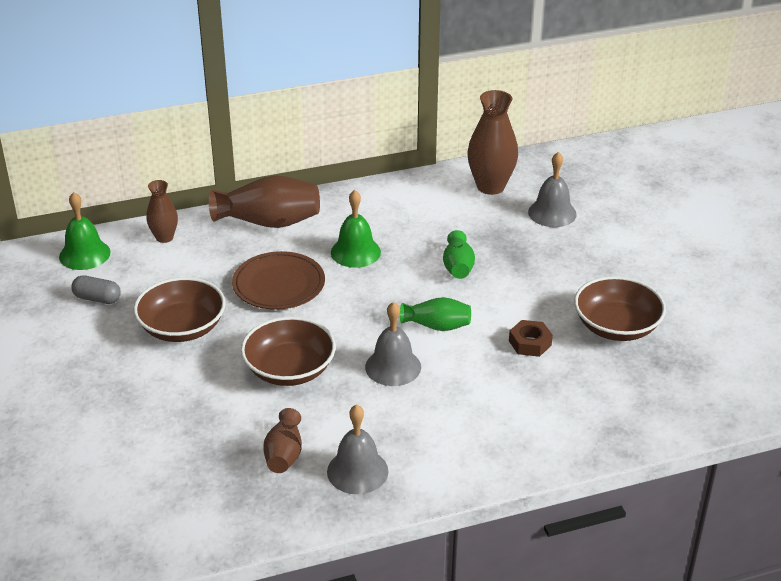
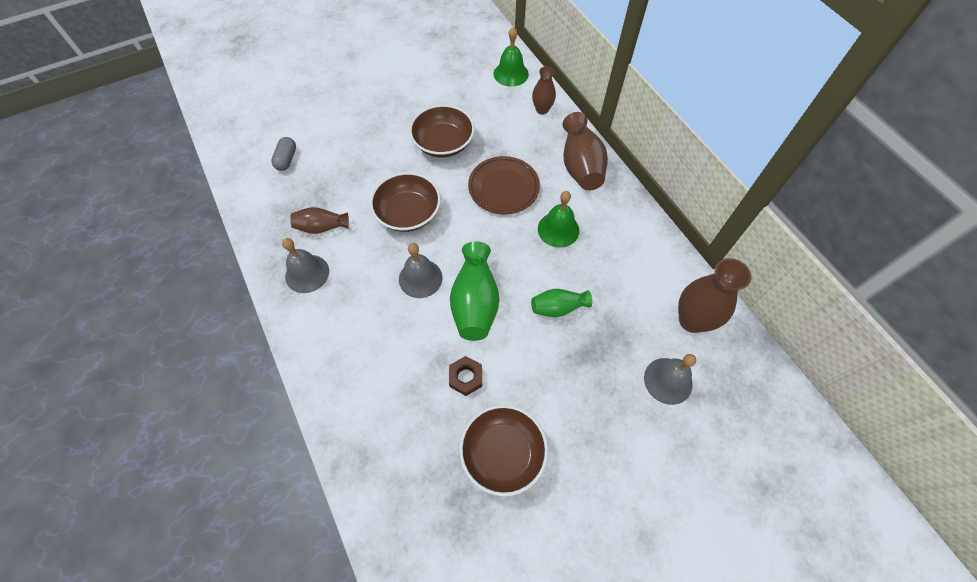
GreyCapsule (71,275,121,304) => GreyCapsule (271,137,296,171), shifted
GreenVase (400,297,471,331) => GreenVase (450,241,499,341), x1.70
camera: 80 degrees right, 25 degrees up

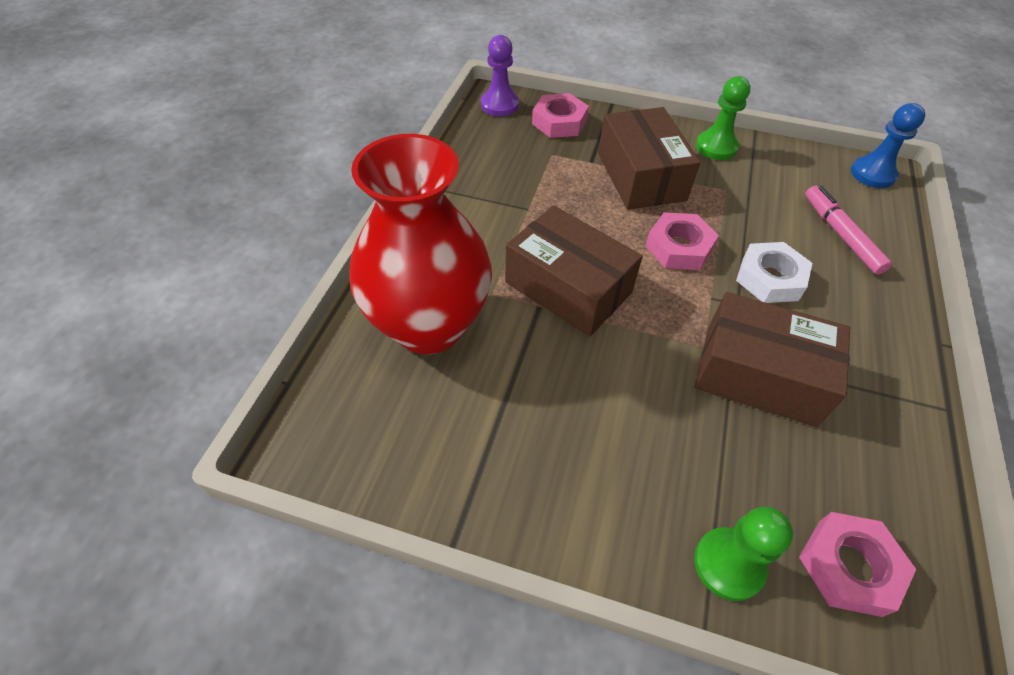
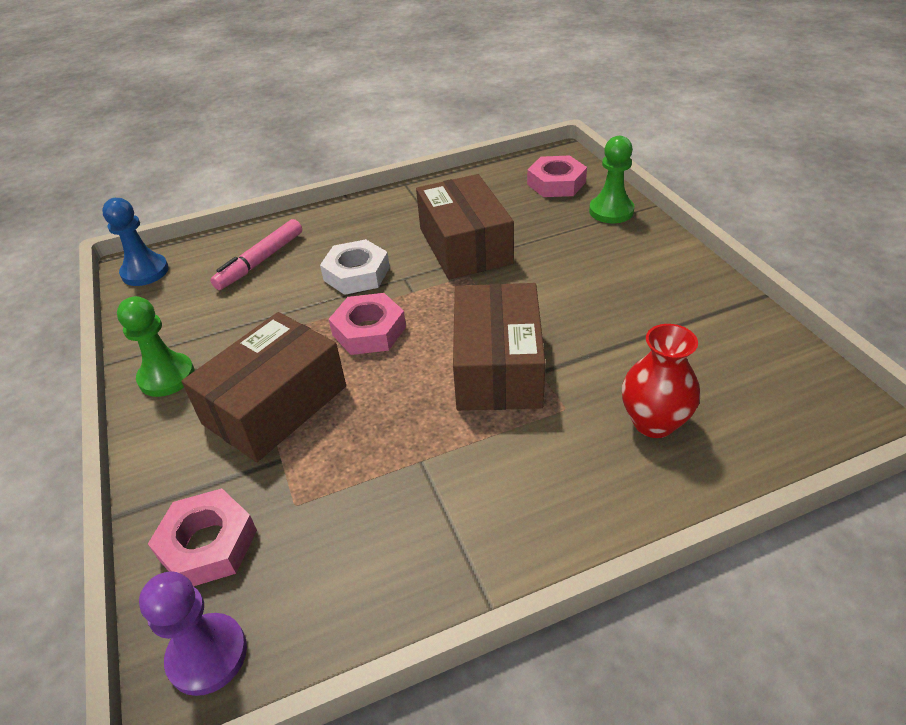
RedVase (350,134,492,354) => RedVase (622,324,700,438), x0.50
camera: 125 degrees left, 10 degrees down

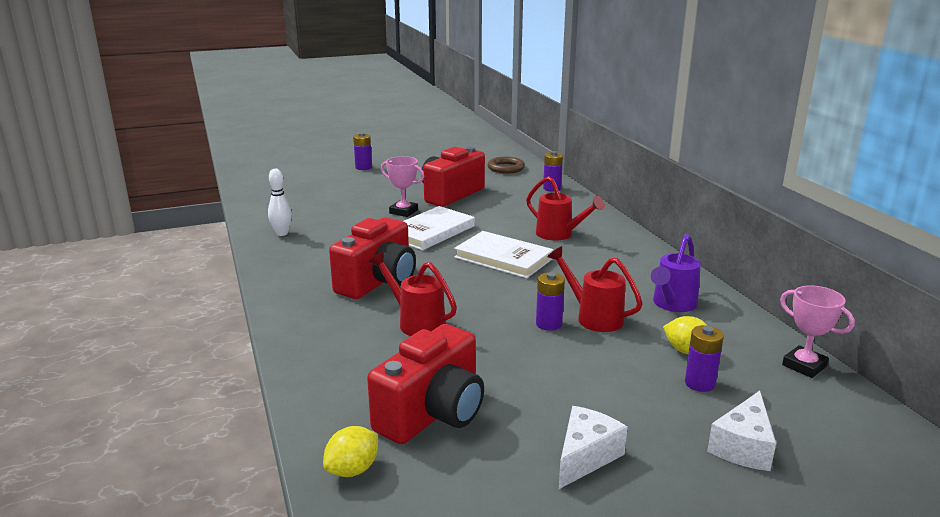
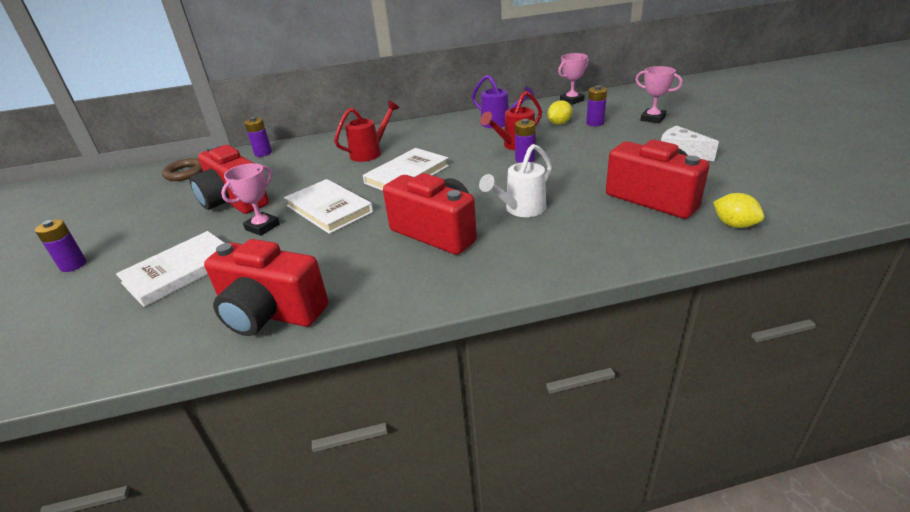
WhiteBowlingPin (268,169,292,236) => RedCamera (204,239,328,336)
RedWateringCan (369,252,457,336) => WhiteWateringCan (479,144,552,217)
WhiteCheese (707,391,776,471) => PinkTrophy (635,66,683,123)
nothing => WhiteBook (116,231,224,307)
camera: 80 degrees left, 10 degrees up

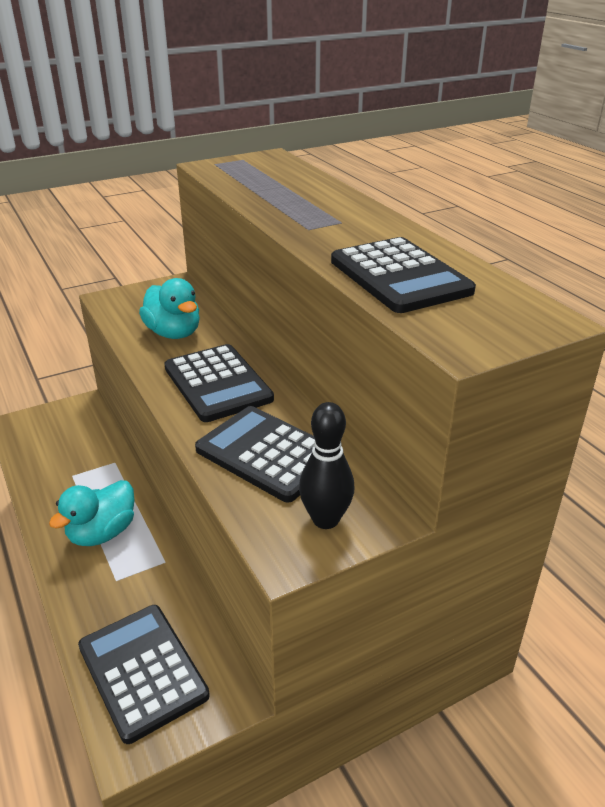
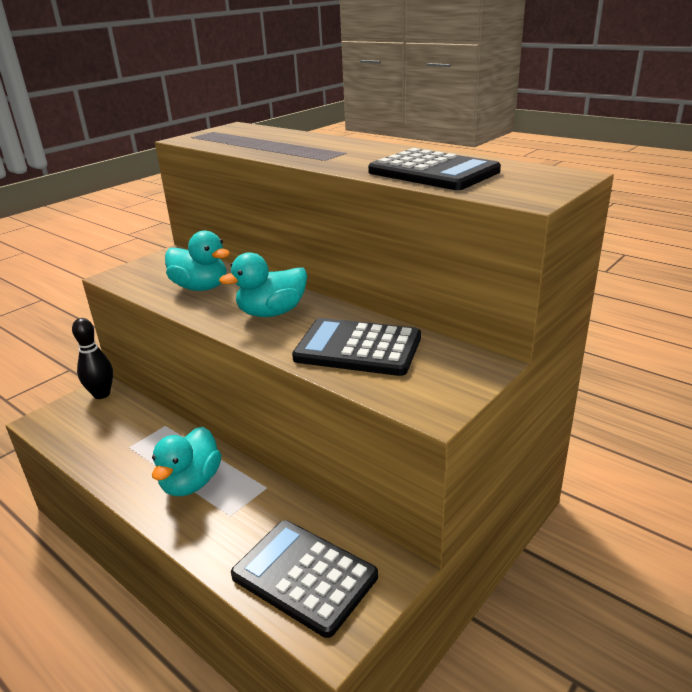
BlackCalculator (164,344,274,422) => TurquoiseDuck (219,252,307,317)
BlackBowlingPin (299,402,354,529) => BlackBowlingPin (72,318,113,399), shifted
camera: 20 degrees left, 5 degrees down

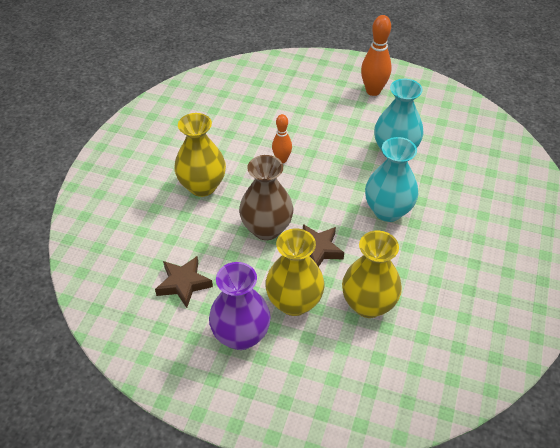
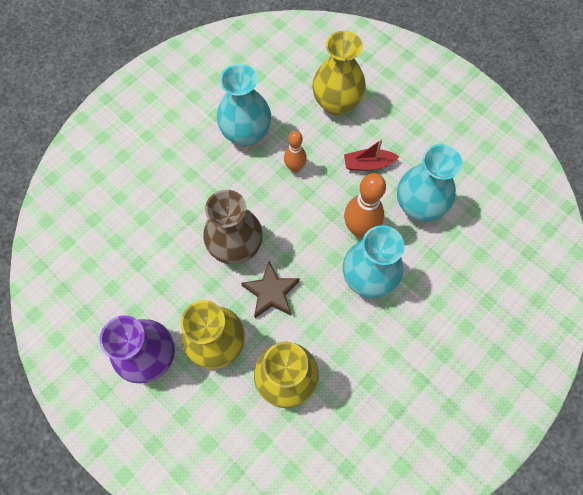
BrownStar (155,256,213,308) => nothing
YellowVase (174,113,226,197) => YellowVase (312,31,366,115), shifted
OrangeBowlingPin (361,15,392,96) => OrangeBowlingPin (344,173,386,237), shifted
nothing => TurquoiseVase (217,64,271,146)
nothing => RedBoat (344,139,399,171)
camera: 25 degrees right, 20 degrees up

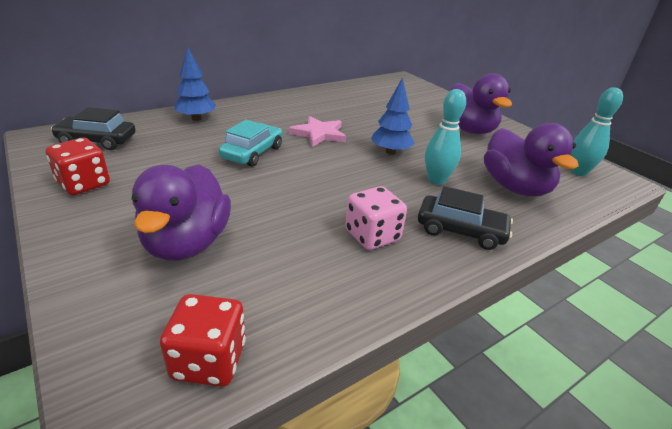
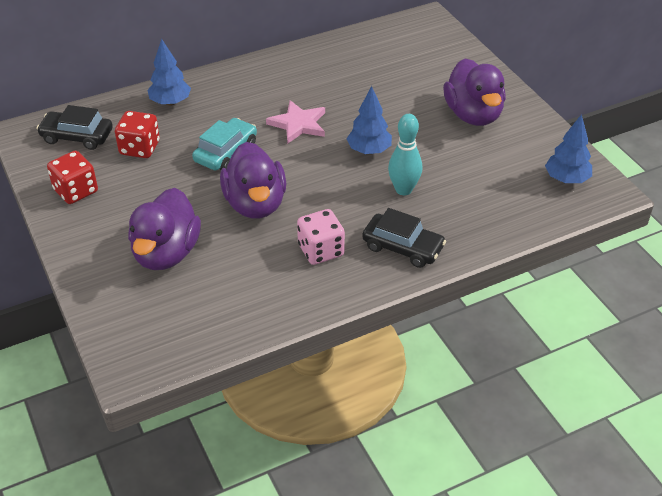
RedDice (160,294,246,387) => RedDice (115,111,160,158), shifted
PurpleDuck (484,123,579,196) => PurpleDuck (220,142,286,219), shifted
TurquoiseBowlingPin (570,87,623,176) => BlueTree (545,114,592,183)
camera: 10 degrees right, 10 degrees up

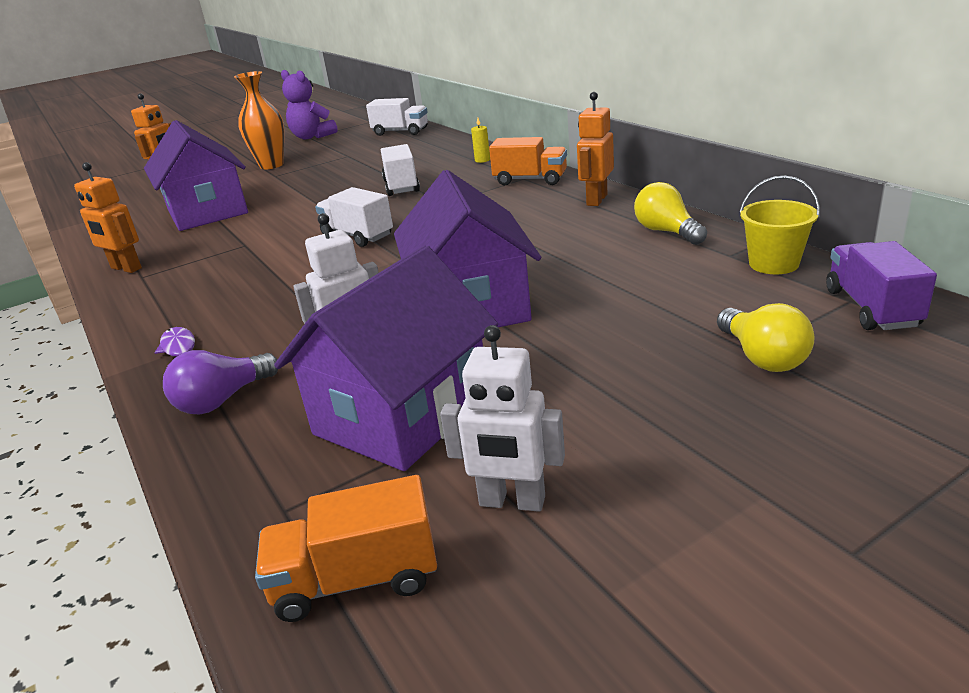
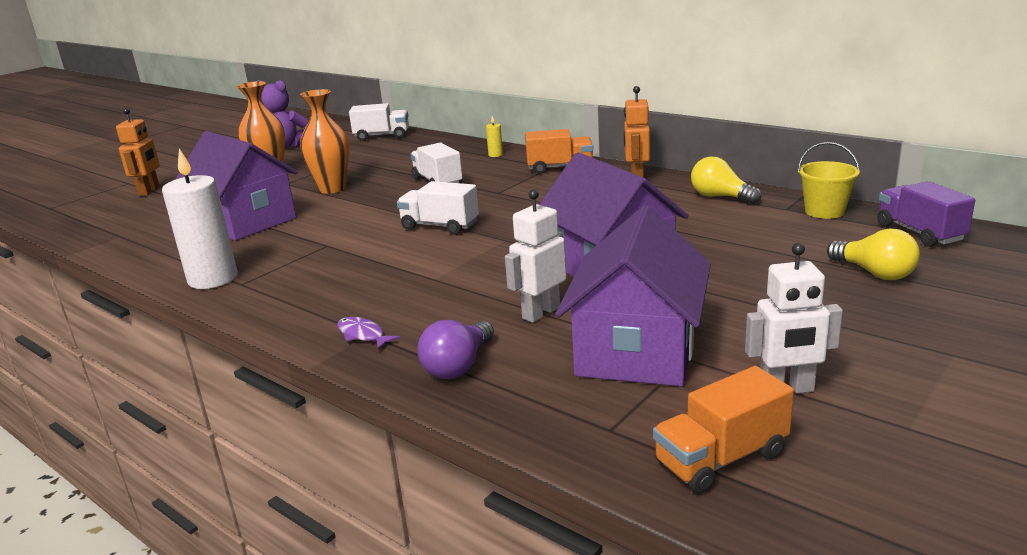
OrangeRobot (74,162,142,273) => WhiteCandle (162,149,237,289)
nothing => OrangeVase (300,89,349,194)
camera: 20 degrees left, 5 degrees down

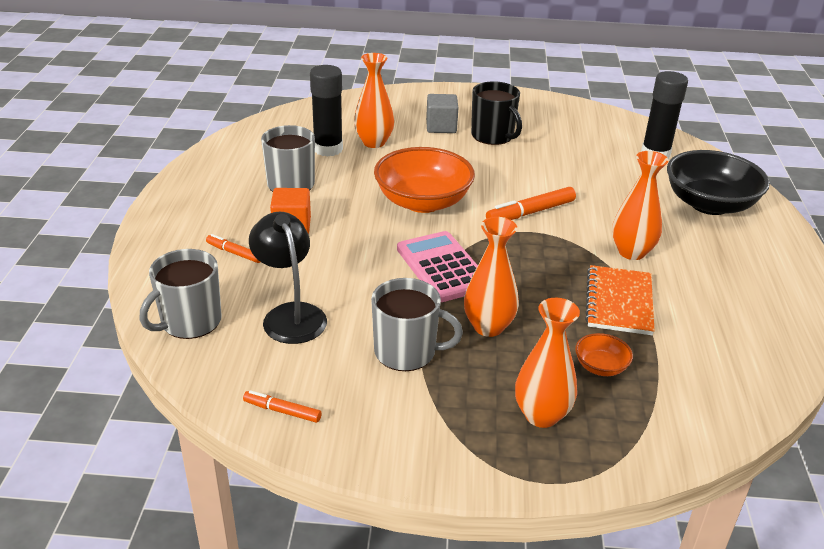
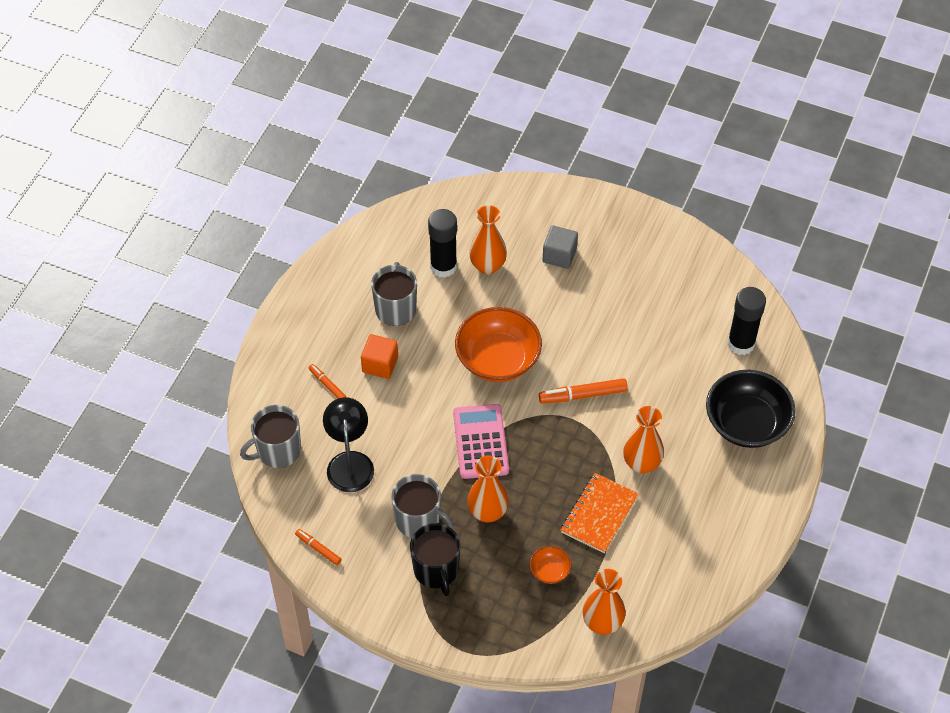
BlackMug (471,81,522,145) => BlackMug (410,523,460,596), shifted
OrangeVase (515,298,580,428) => OrangeVase (583,569,626,635), shifted
camera: 20 degrees right, 20 degrees up

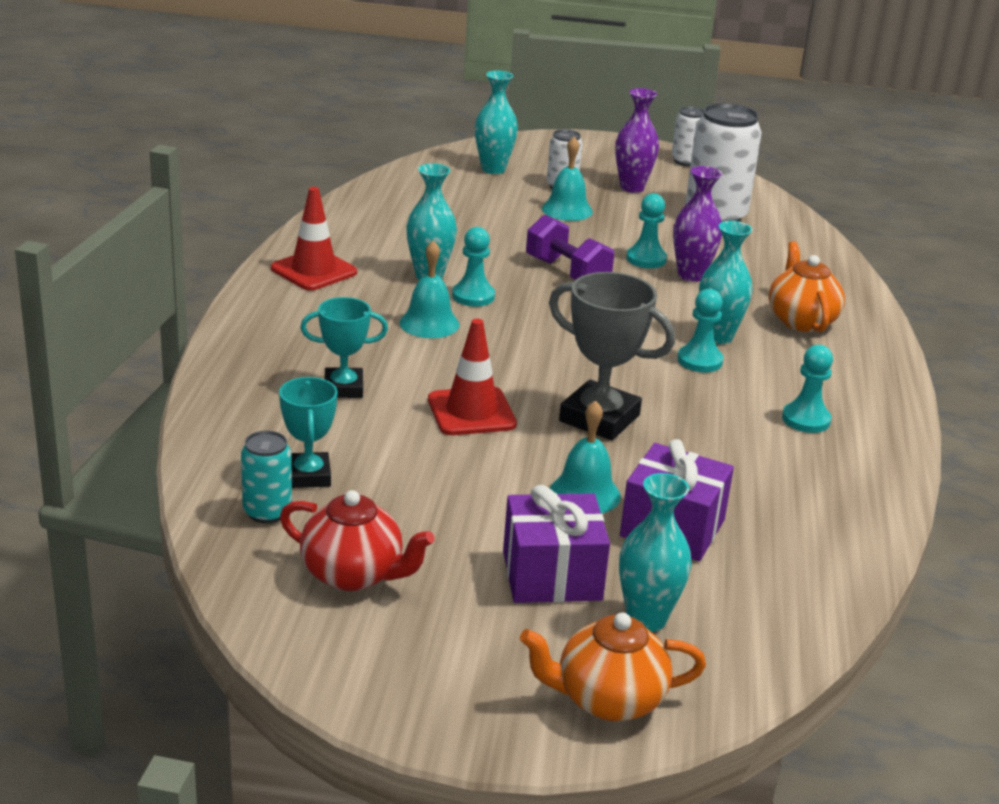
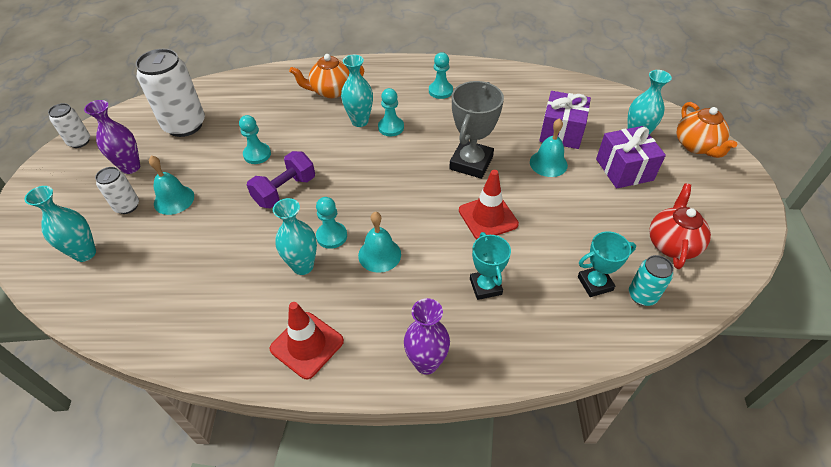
PurpleVase (673,166,722,282) => PurpleVase (404,298,450,375), shifted
camera: 95 degrees left, 20 degrees up

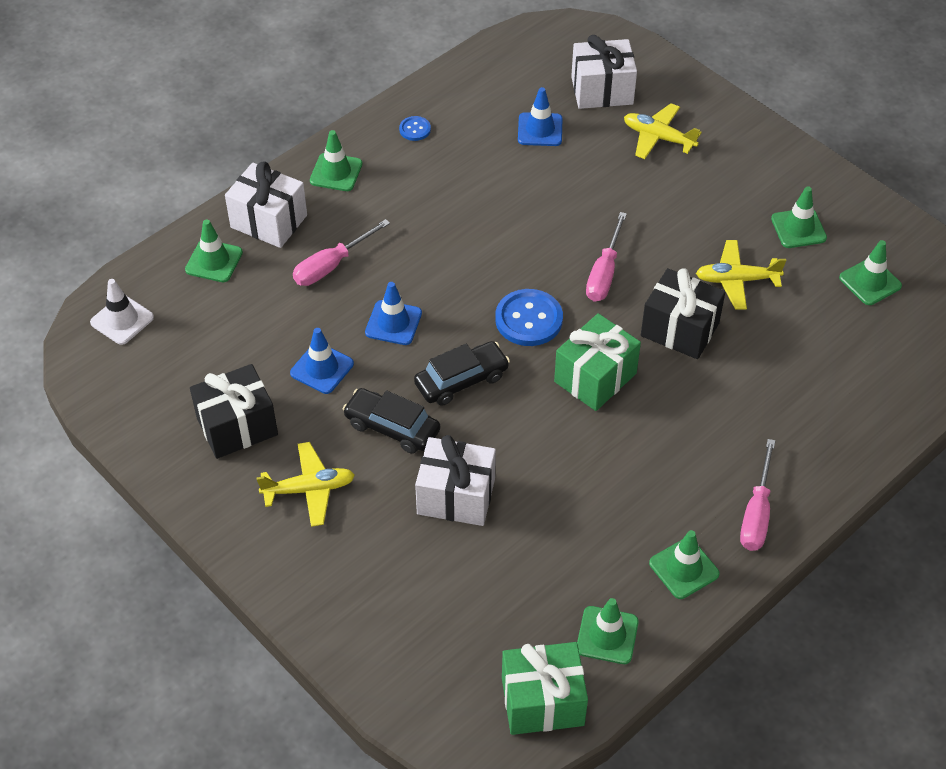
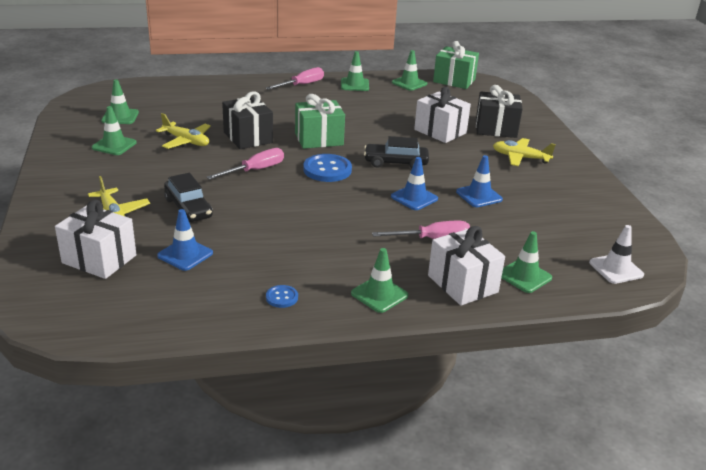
BlackGift (190,364,278,459) => BlackGift (476,85,523,138), shifted
BlackCar (343,388,440,454) => BlackCar (164,173,213,222), shifted
camera: 150 degrees left, 20 degrees down

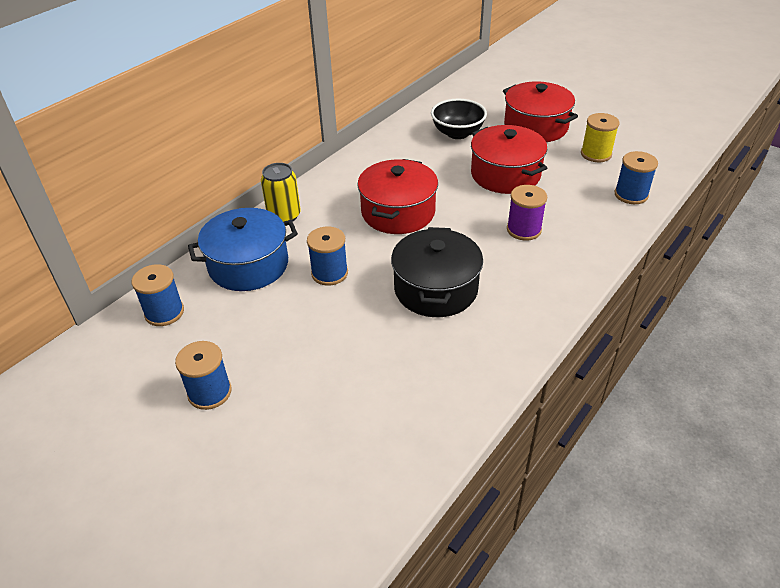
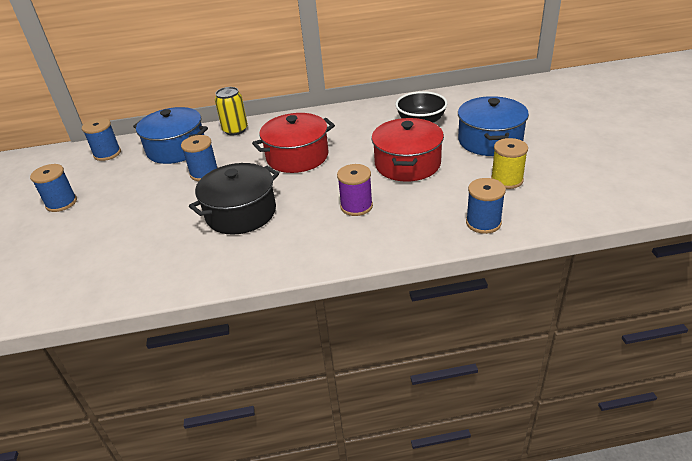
RedPot (503,81,578,142) => BluePot (458,96,529,156)
camera: 45 degrees right, 5 degrees down

